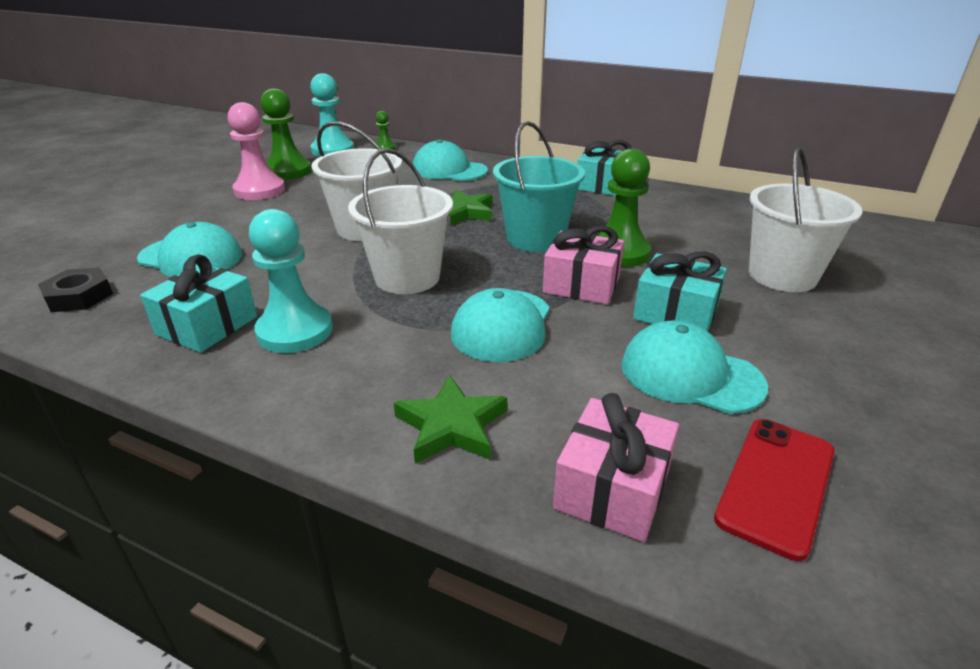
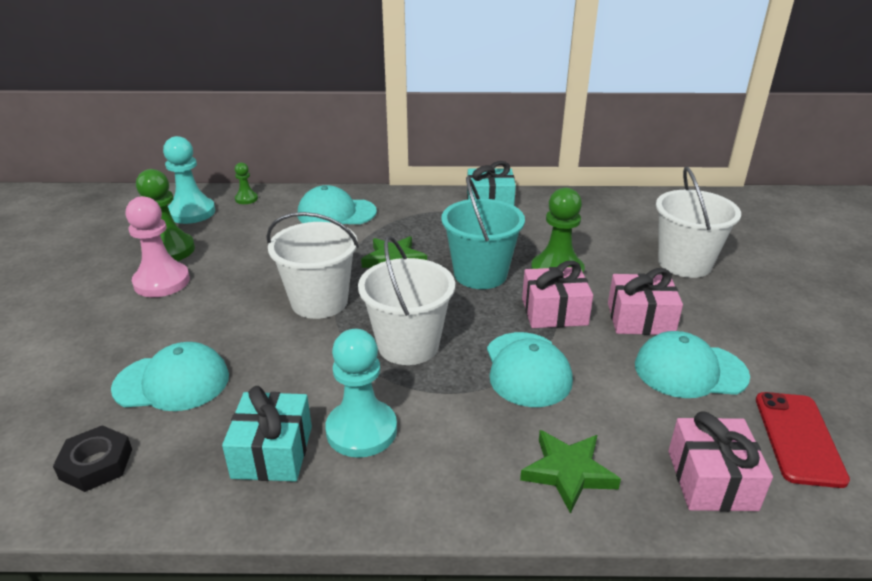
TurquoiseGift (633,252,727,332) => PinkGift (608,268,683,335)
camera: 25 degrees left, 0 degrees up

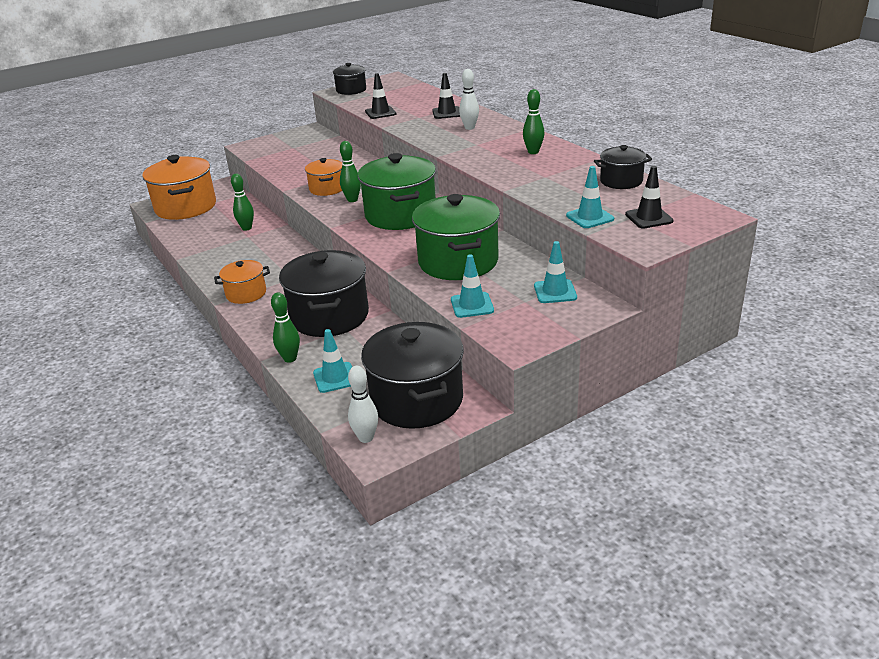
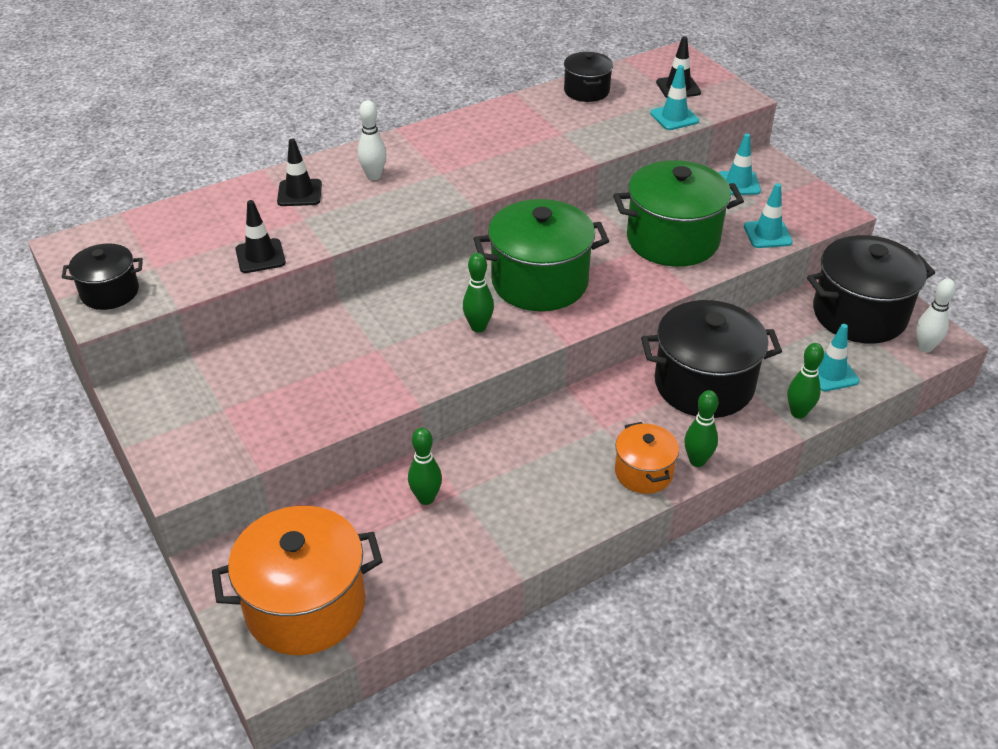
OrangePot (305,158,342,196) => nothing
GreenBowlingPin (523,89,545,154) => GreenBowlingPin (684,390,718,467), shifted
camera: 90 degrees left, 10 degrees up

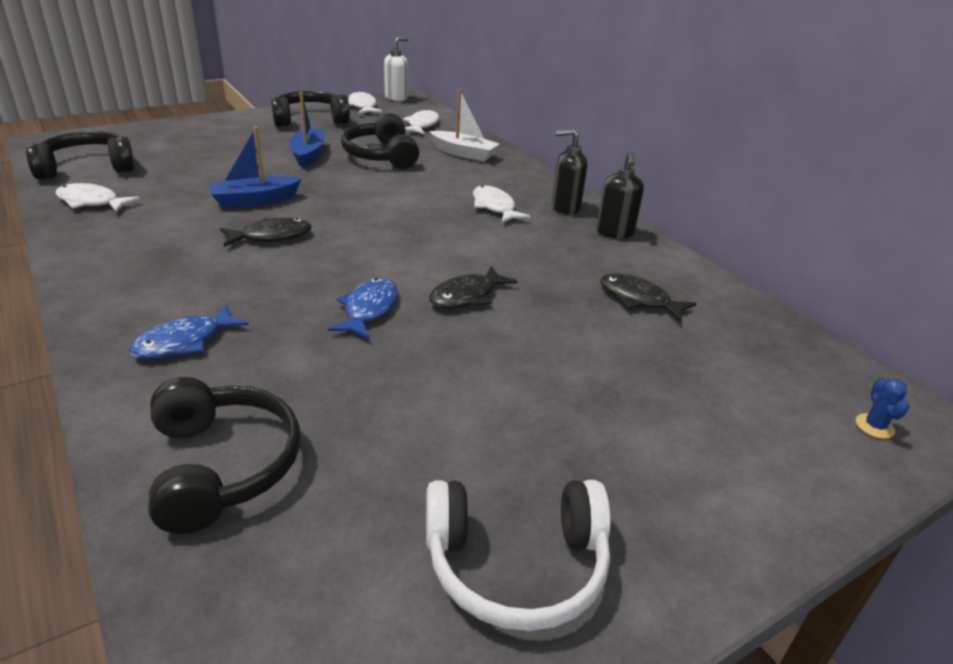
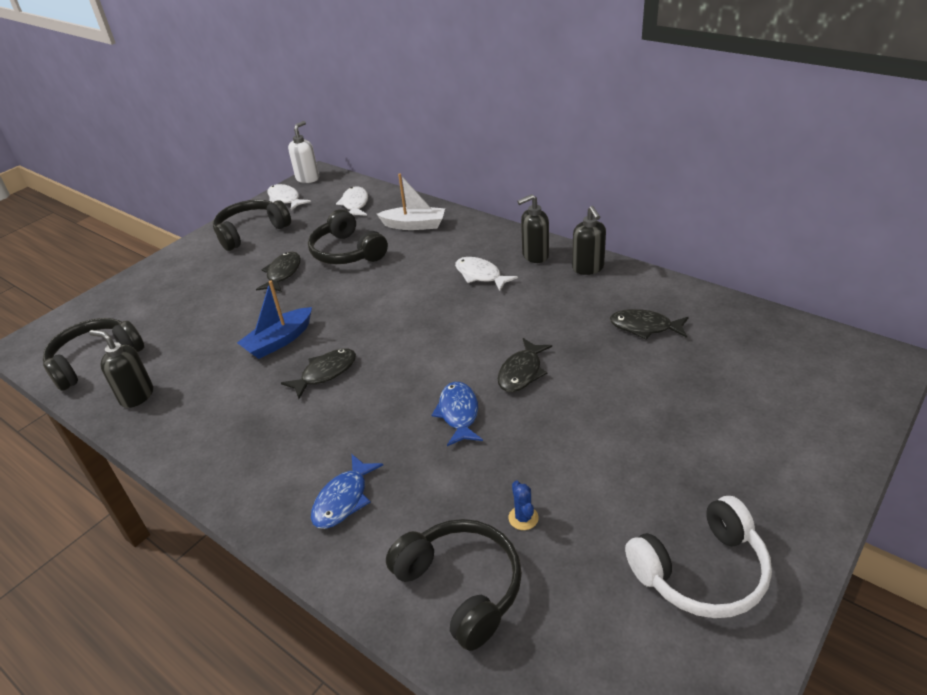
WhiteFish (56,183,140,212) => BlackSoapDispenser (89,330,153,408)
BlueBoat (289,92,324,168) => BlackFish (256,252,301,292)
BlueCactus (856,378,909,439) => BlueCactus (508,480,539,530), shifted
camera: 15 degrees left, 5 degrees up

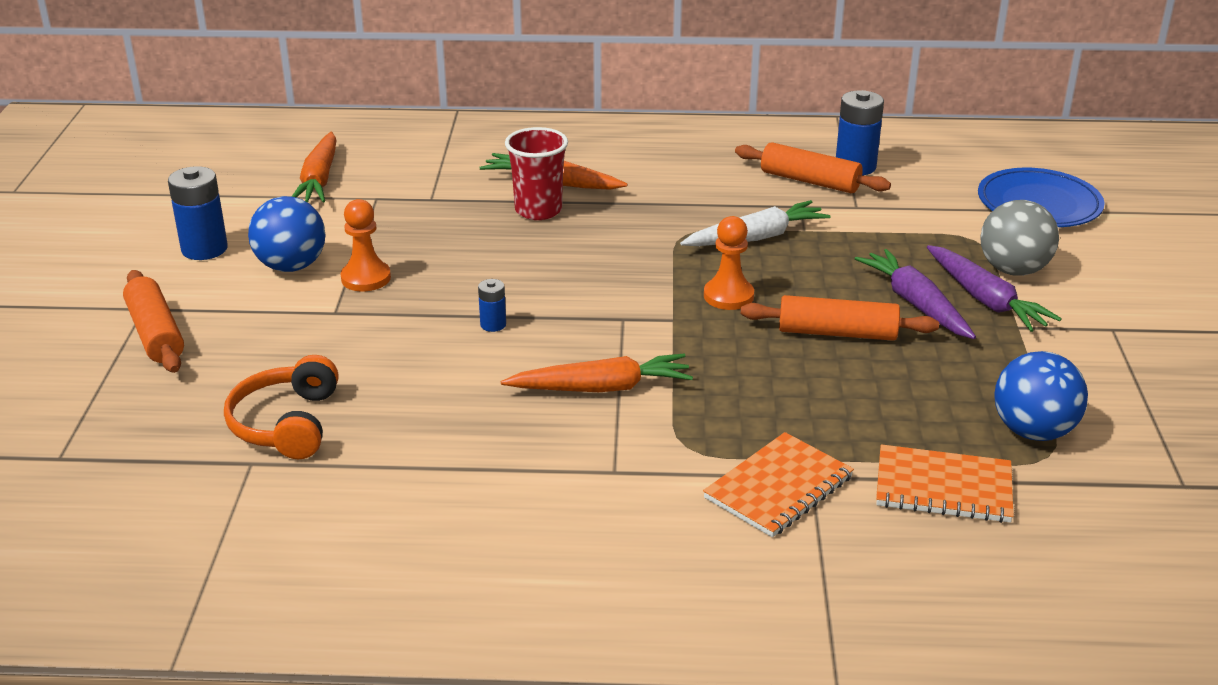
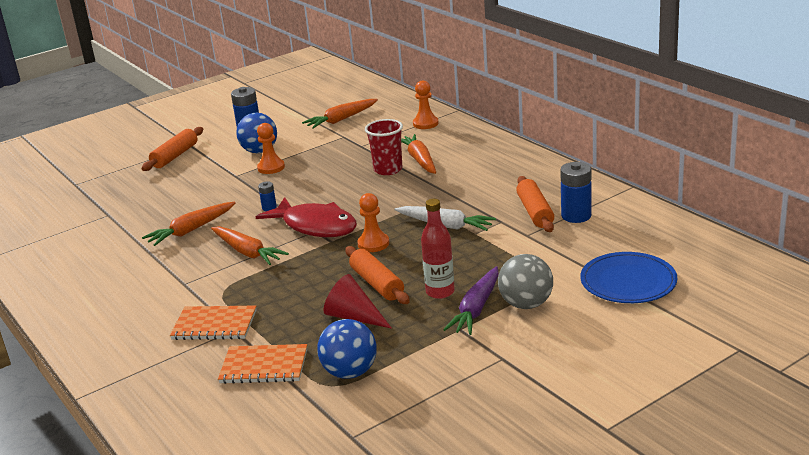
OrangeHeadphones (224,355,339,459) => nothing
PurpleCarrot (855,249,976,339) => RedBottle (421,199,455,299)
OrangeNotebook (876,444,1013,523) => OrangeNotebook (218,344,307,384), 60 degrees counterclockwise
nothing => OrangeCarrot (142,202,236,246)
nothing => RedFish (255,197,357,237)
nothing => RedCone (324,274,392,329)
nothing => OrangePawn (413,80,439,129)
camera: 55 degrees right, 5 degrees down

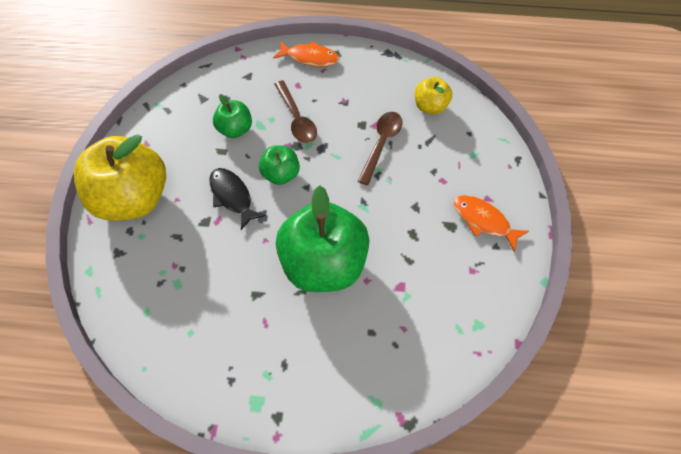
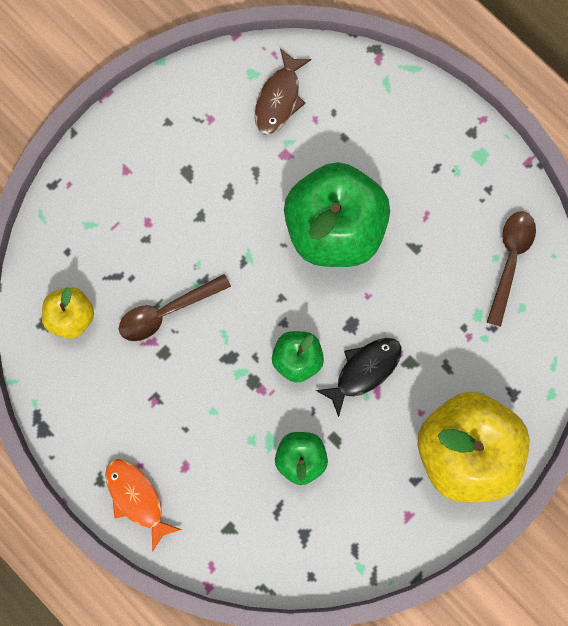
BlackFish (209,168,266,230) => BlackFish (315,338,402,417), 135 degrees counterclockwise
BrownSpoon (274,80,317,143) => BrownSpoon (487,211,536,327), shifted
OrangeFish (453,195,529,252) => nothing
nothing => BrownFish (255,48,311,135)
camera: 140 degrees left, 20 degrees up

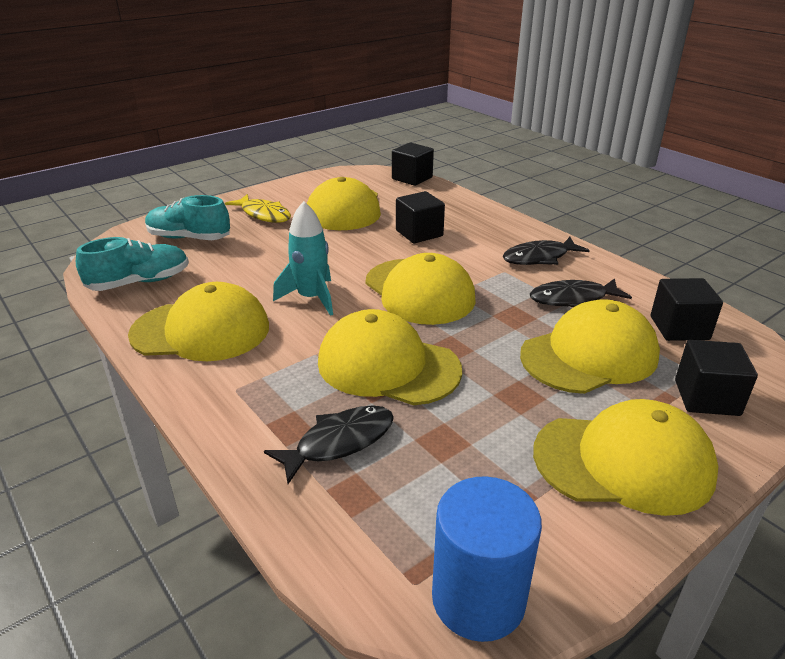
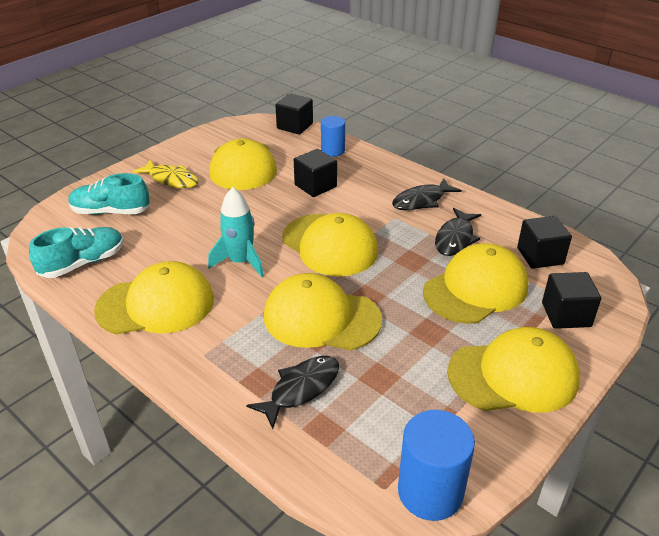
BlackFish (530,278,632,307) => BlackFish (435,208,481,256), 45 degrees counterclockwise
nothing => BlueCylinder (321,116,345,157)
camera: 10 degrees left, 5 degrees up

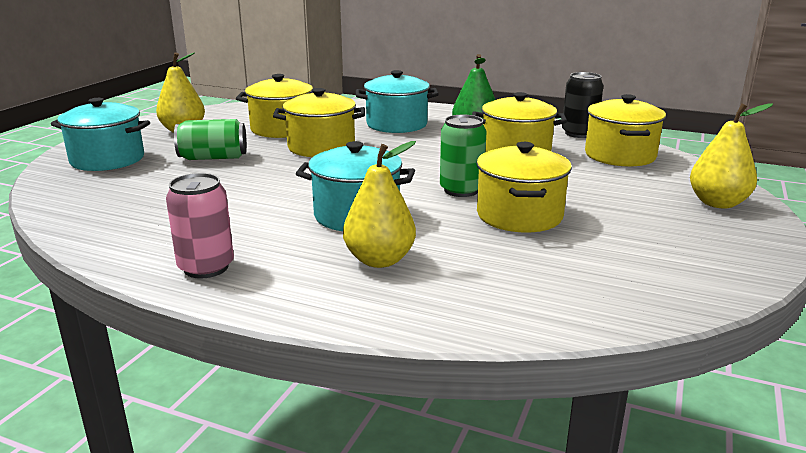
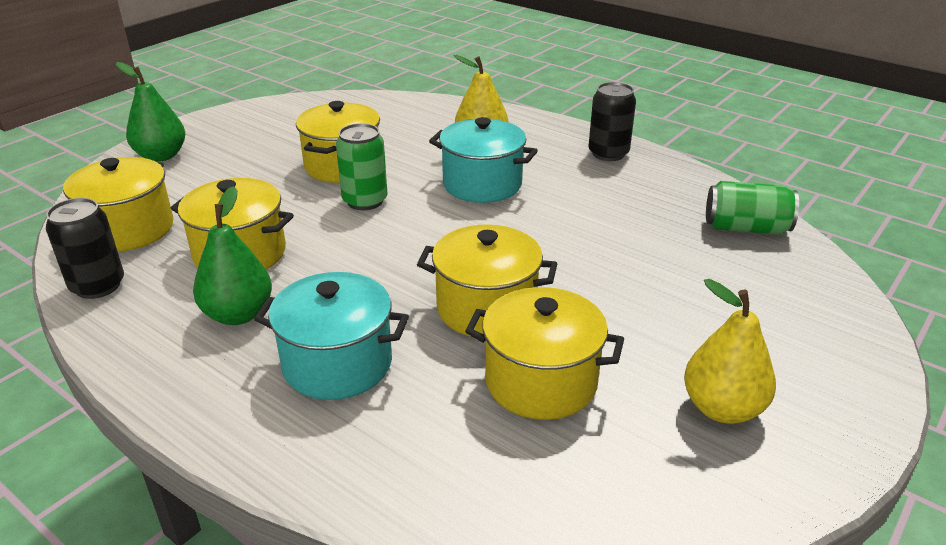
TurquoisePot (51,98,150,171) => nothing
PinkCan (166,173,234,279) => BlackCan (588,82,636,161)
GreenCan (174,119,247,160) => GreenCan (706,181,799,234), shifted
YellowPear (690,103,773,208) => GreenPear (116,62,185,162)
camera: 165 degrees left, 10 degrees up

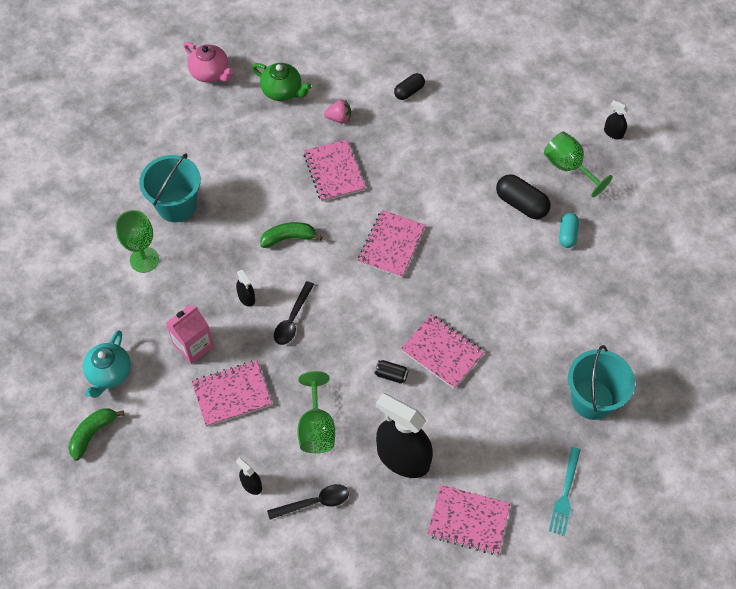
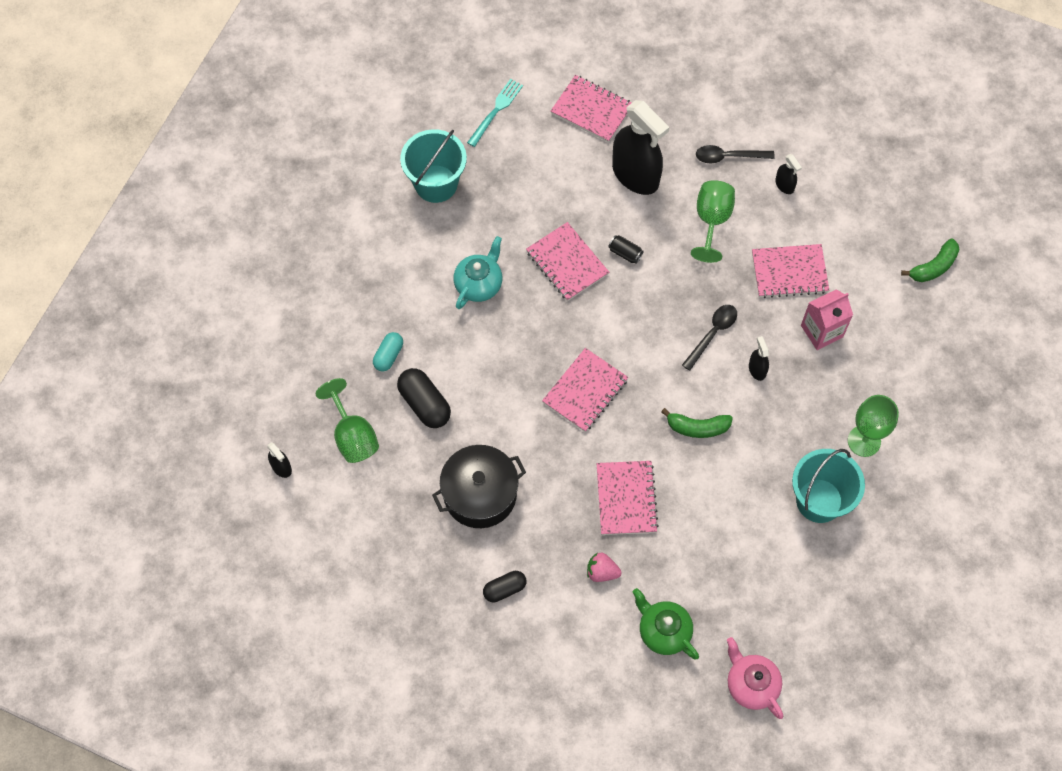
TurquoiseTeapot (83,330,131,398) => TurquoiseTeapot (454,236,502,309), shifted
nothing => BlackPot (432,445,526,528)
camera: 165 degrees left, 5 degrees up

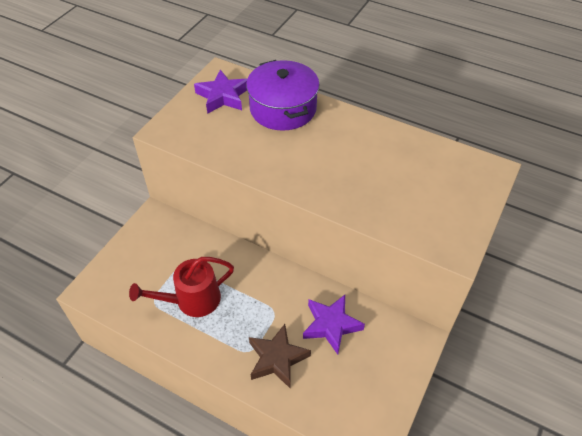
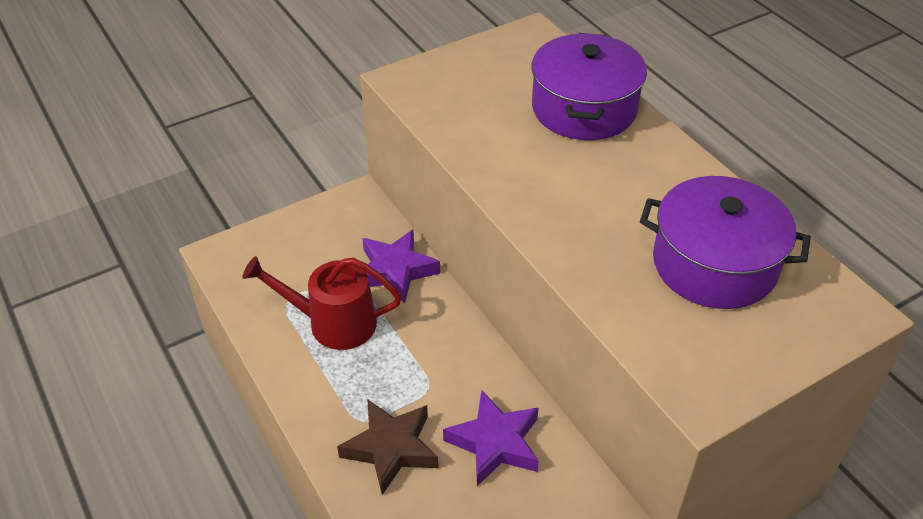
PurpleStar (194,70,247,114) => PurpleStar (362,230,440,304), shifted
nothing => PurplePot (640,176,811,309)
camera: 30 degrees right, 5 degrees down

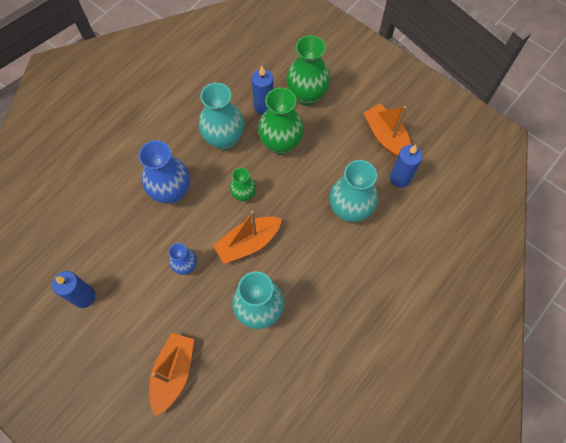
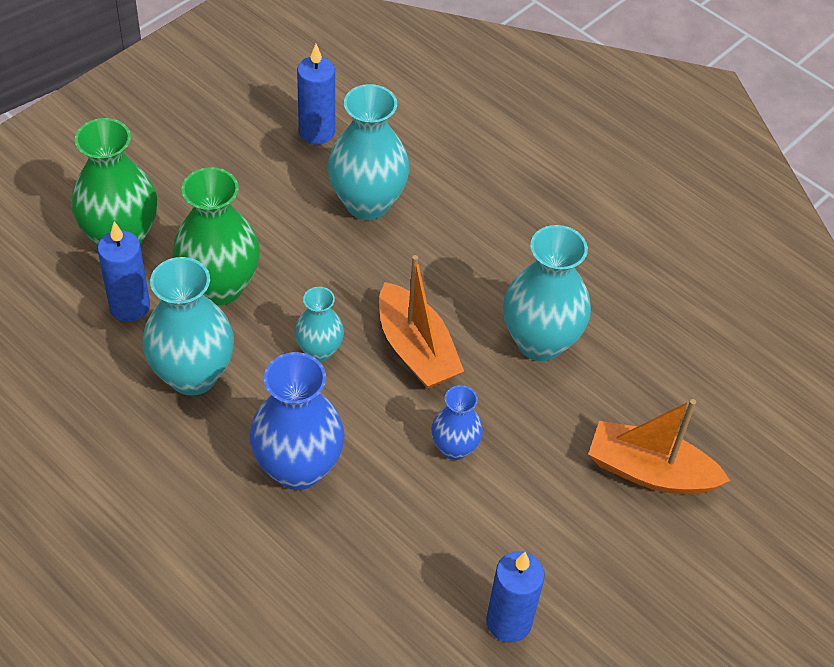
GreenVase (230,168,256,202) => TurquoiseVase (295,287,344,362)
OrangeBoat (363,104,411,158) => nothing
camera: 90 degrees left, 15 degrees down

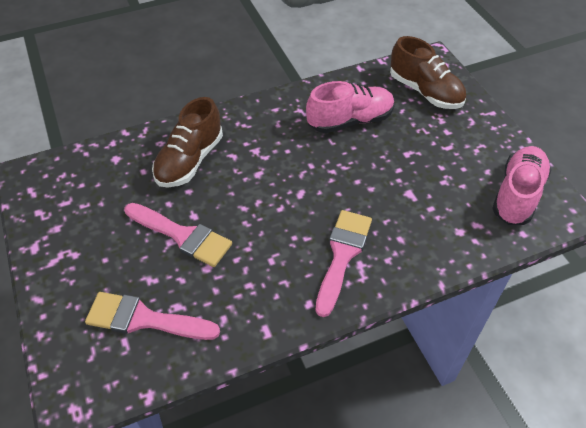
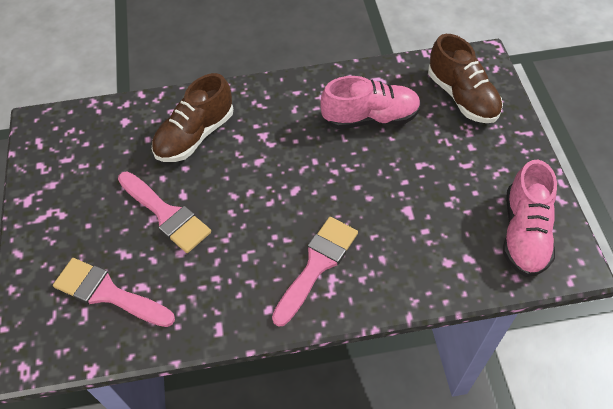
PinkShoe (492,146,551,225) => PinkShoe (503,160,557,277), 150 degrees clockwise
camera: 15 degrees right, 5 degrees up

